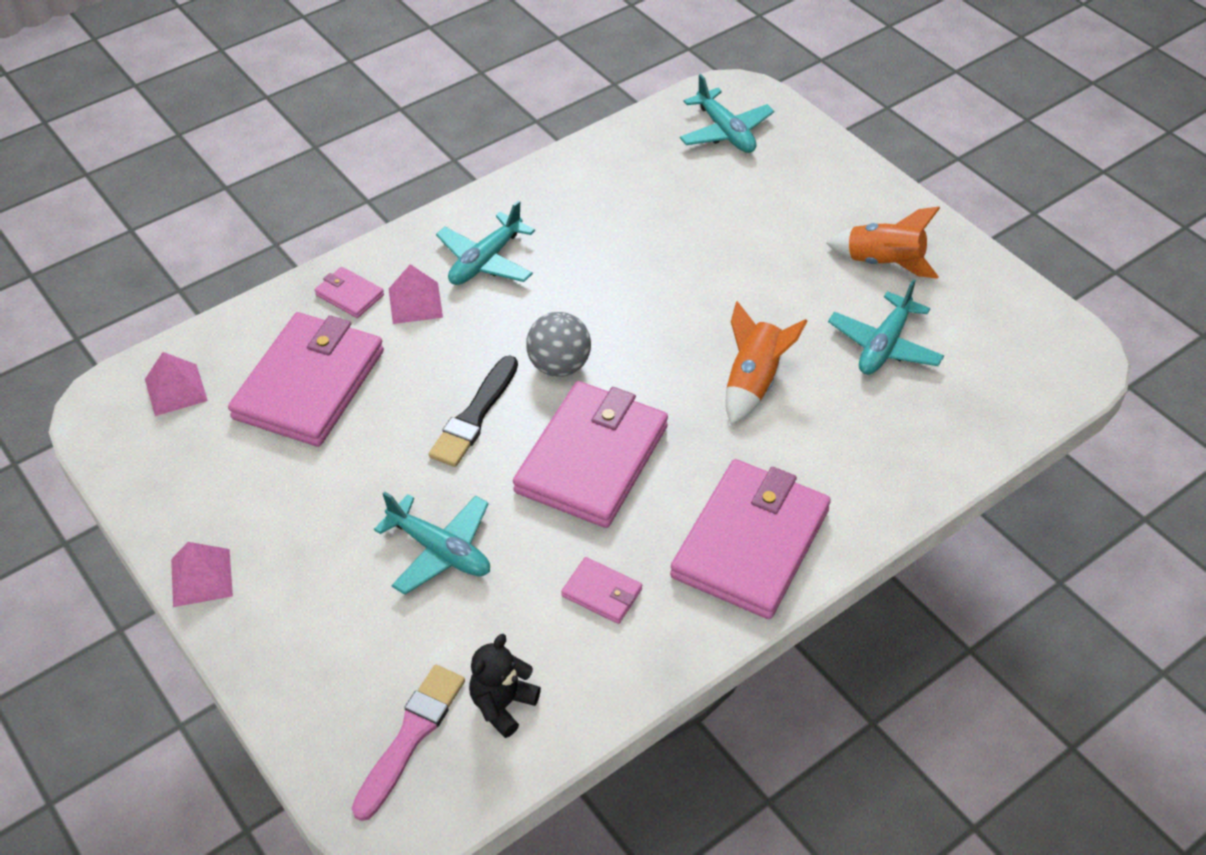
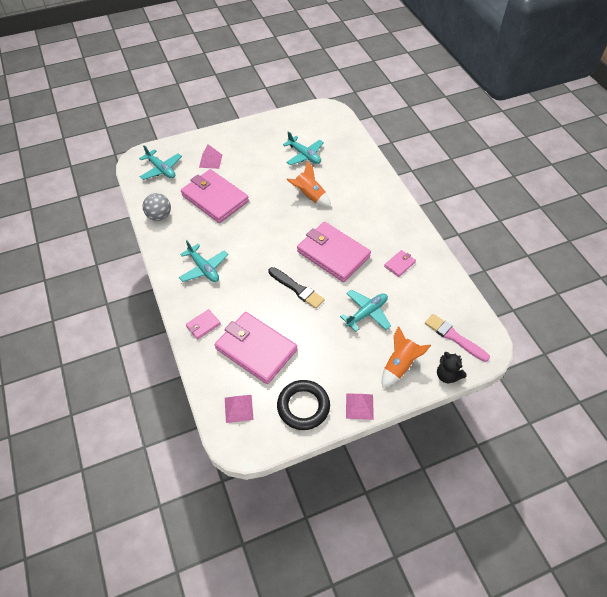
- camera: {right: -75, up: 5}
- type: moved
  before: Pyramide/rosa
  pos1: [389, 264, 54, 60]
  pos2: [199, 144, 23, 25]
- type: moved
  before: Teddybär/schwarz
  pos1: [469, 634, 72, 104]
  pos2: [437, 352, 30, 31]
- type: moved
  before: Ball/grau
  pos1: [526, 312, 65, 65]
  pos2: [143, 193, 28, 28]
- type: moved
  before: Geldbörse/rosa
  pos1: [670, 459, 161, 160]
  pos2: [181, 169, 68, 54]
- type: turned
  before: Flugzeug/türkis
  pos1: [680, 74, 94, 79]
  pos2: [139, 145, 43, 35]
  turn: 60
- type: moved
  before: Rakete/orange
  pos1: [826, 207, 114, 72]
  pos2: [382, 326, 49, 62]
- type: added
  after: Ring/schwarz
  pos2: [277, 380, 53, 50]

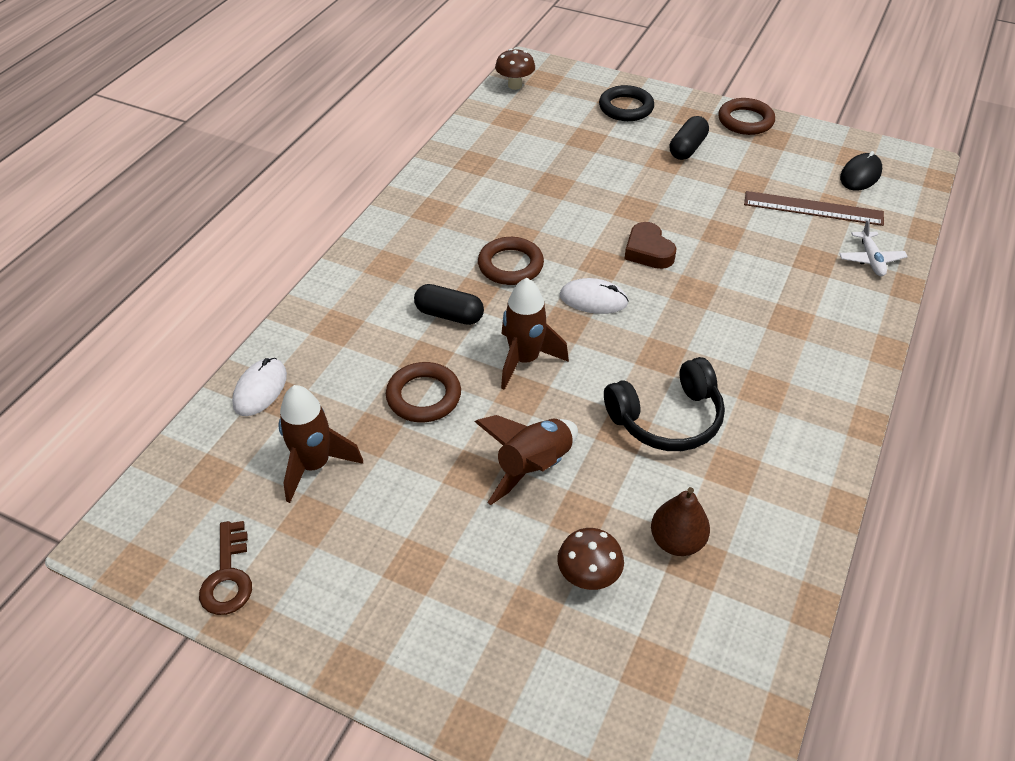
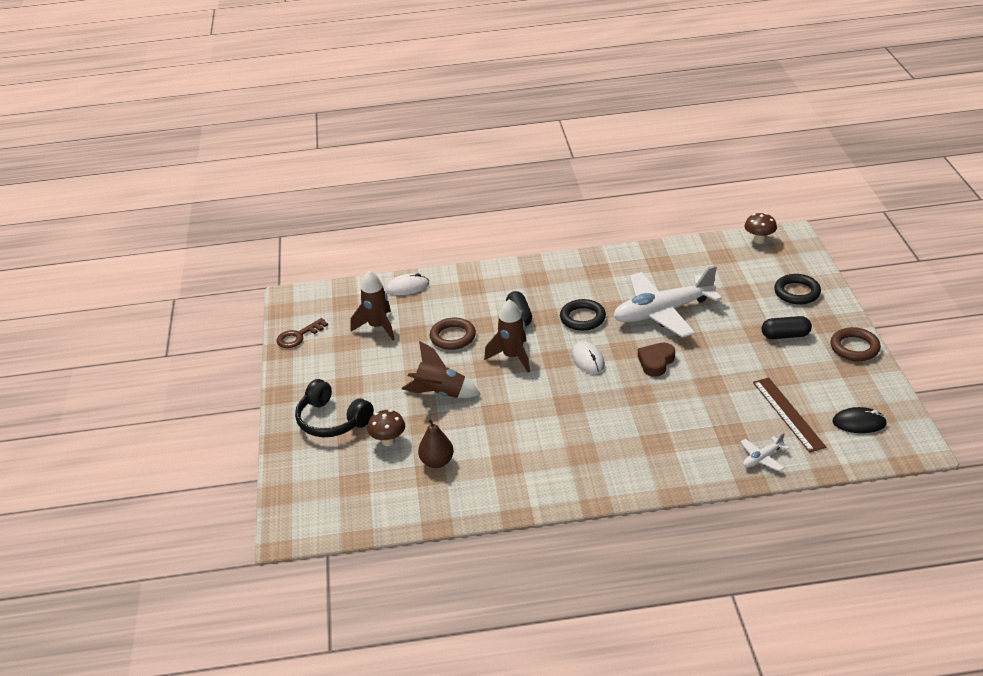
- camera: {right: 60, up: -10}
- type: recoloured
  before: Ring/braun
  after: Ring/schwarz
  pos1: [478, 237, 66, 48]
  pos2: [560, 299, 46, 32]
- type: moved
  before: Kopfhörer/schwarz
  pos1: [604, 357, 121, 94]
  pos2: [295, 379, 79, 58]
- type: added
  after: Flugzeug/weiß
  pos2: [613, 265, 109, 73]

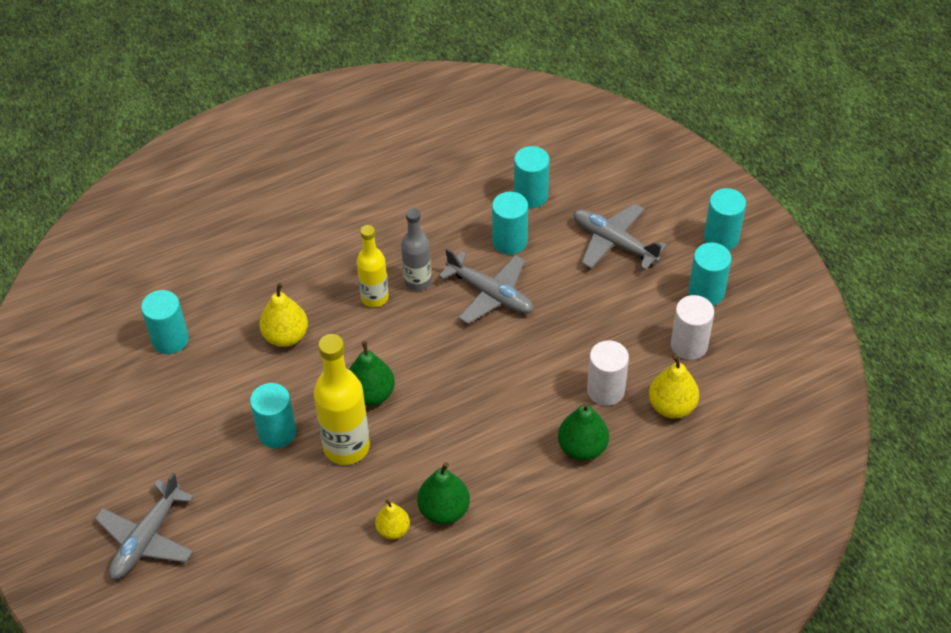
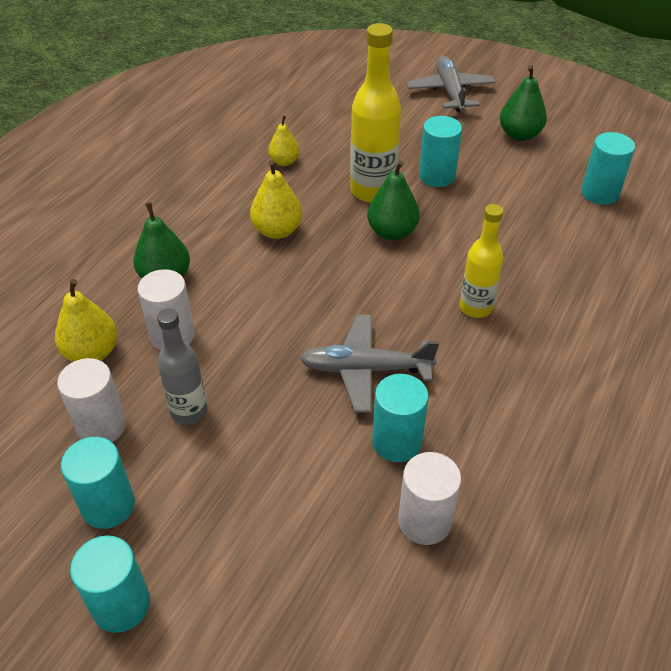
- camera: {right: 145, up: -5}
- type: moved
  before: Birne/gelb
  pos1: [259, 283, 49, 64]
  pos2: [250, 160, 52, 79]
- type: moved
  before: Flasche/grau
  pos1: [401, 208, 31, 83]
  pos2: [157, 308, 50, 117]
- type: moved
  before: Birne/grün
  pos1: [417, 462, 53, 63]
  pos2: [500, 65, 47, 76]
- type: recoloured
  before: Vollzylinder/türkis
  after: Vollzylinder/weiß
  pos1: [514, 146, 36, 62]
  pos2: [398, 452, 63, 93]
- type: removed
  before: Flugzeug/grau
  pos1: [573, 204, 94, 66]

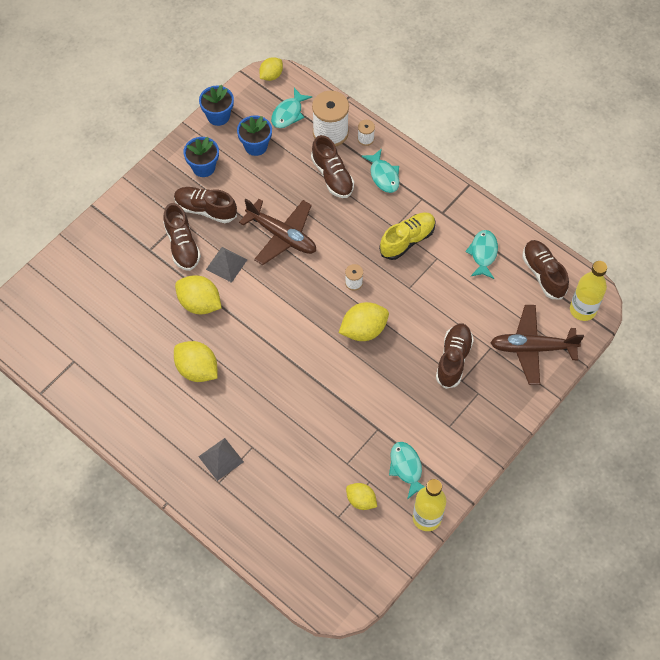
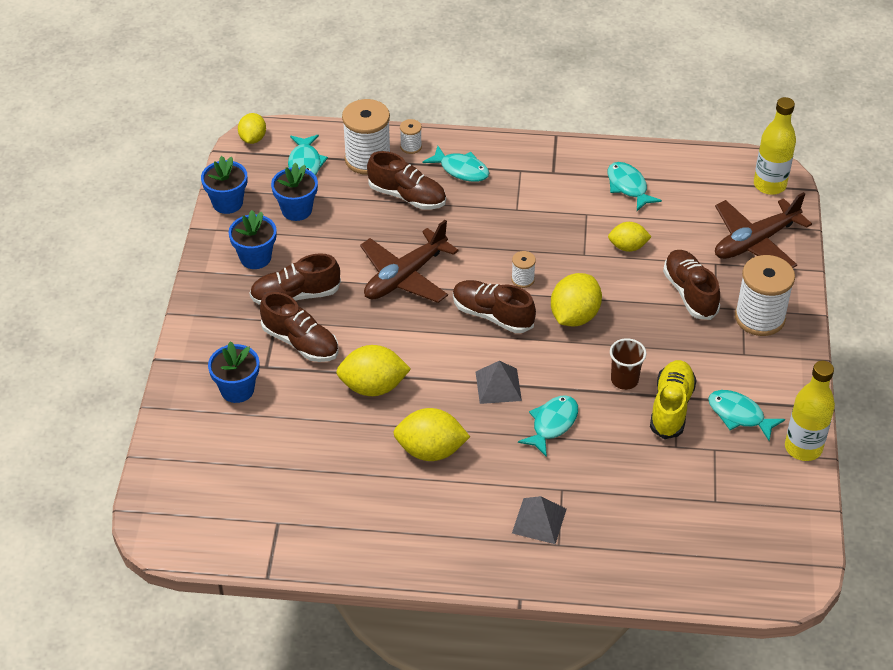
- camera: {right: -35, up: -15}
- type: moved
  before: Pyramide/grau
  pos1: [206, 247, 41, 36]
  pos2: [476, 361, 46, 43]
- type: turned
  before: Flugzeug/braun
  pos1: [239, 199, 77, 66]
  pos2: [360, 220, 99, 83]
  turn: 135
- type: moved
  before: Zitrone/gelb
  pos1: [346, 483, 31, 27]
  pos2: [608, 222, 44, 30]
- type: moved
  before: Schuh/gelb
  pos1: [379, 212, 57, 48]
  pos2: [650, 360, 47, 79]
- type: moved
  before: Schuh/braun
  pos1: [522, 240, 47, 60]
  pos2: [453, 280, 83, 53]
- type: added
  after: Blumentopf/blau
  pos2: [208, 341, 51, 62]
- type: added
  after: Fisch/türkis
  pos2: [518, 395, 60, 62]
- type: added
  after: Becher/braun
  pos2: [610, 338, 37, 52]
- type: added
  after: Garnrolle/weiß
  pos2: [735, 255, 60, 81]

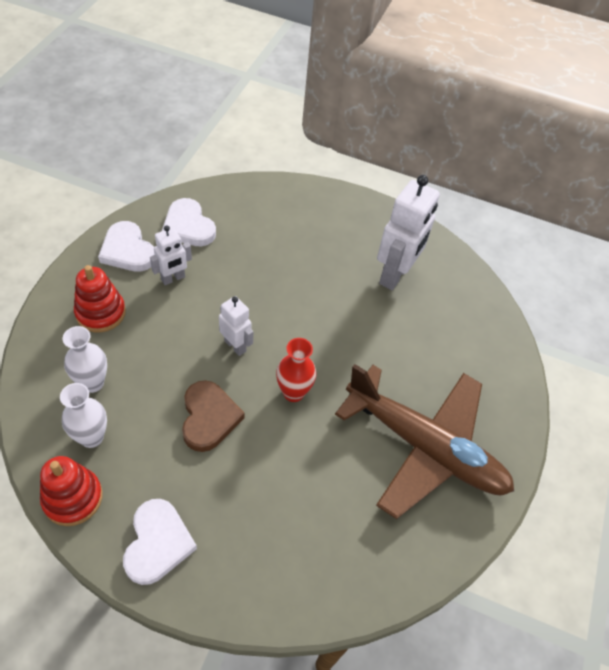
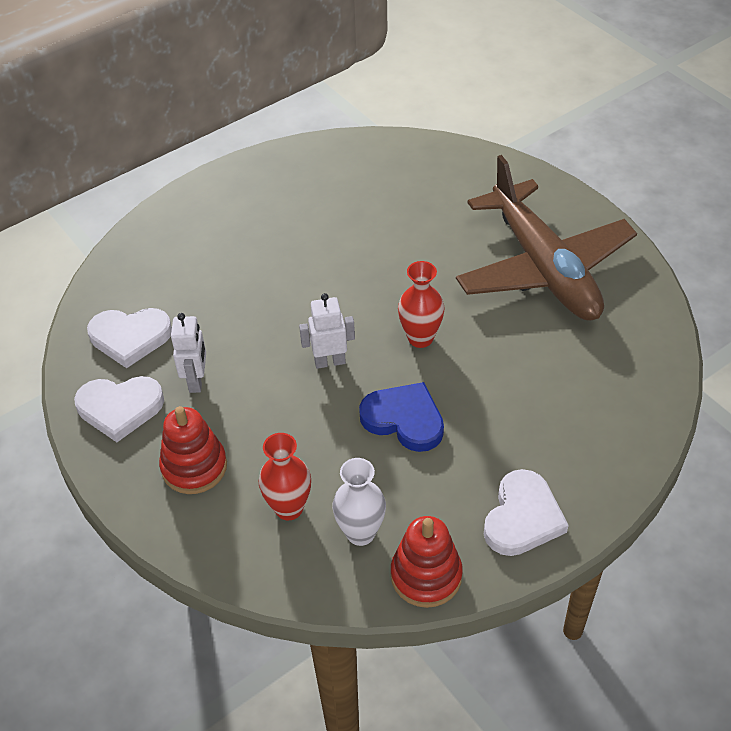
- camera: {right: -50, up: -5}
- type: recoloured
  before: Vase/weiß
  after: Vase/rot
  pos1: [63, 326, 44, 67]
  pos2: [259, 433, 52, 88]
- type: turned
  before: Herz/weiß
  pos1: [123, 499, 74, 86]
  pos2: [484, 469, 85, 87]
  turn: 75
- type: recoloured
  before: Herz/braun
  after: Herz/blau
  pos1: [182, 380, 63, 72]
  pos2: [359, 382, 85, 70]
- type: turned
  before: Flugzeug/braun
  pos1: [335, 364, 179, 155]
  pos2: [456, 155, 181, 166]
  turn: 90
- type: removed
  before: Roboter/weiß
  pos1: [377, 175, 63, 115]

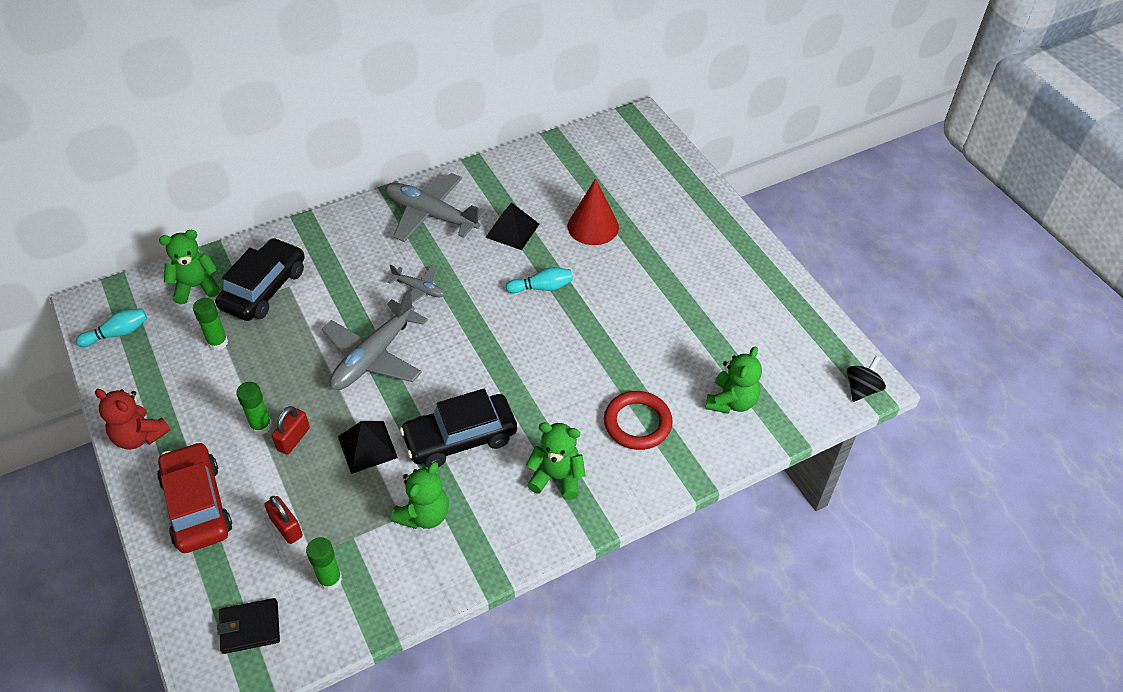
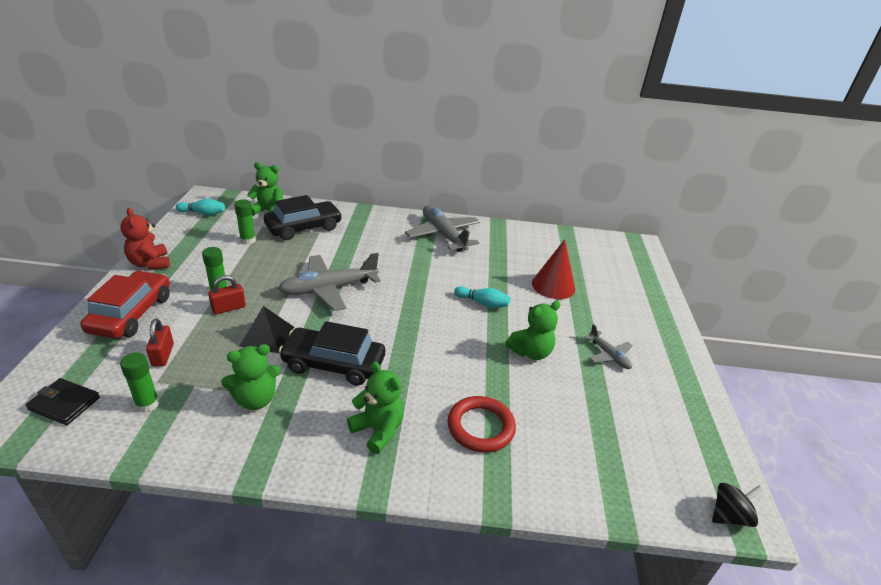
- camera: {right: 30, up: -15}
- type: moved
  before: Flugzeug/grau
  pos1: [387, 265, 58, 39]
  pos2: [584, 324, 49, 45]
- type: removed
  before: Pyramide/schwarz
  pos1: [485, 202, 54, 48]
- type: moved
  before: Teddybär/grün
  pos1: [705, 346, 57, 68]
  pos2: [505, 301, 55, 59]

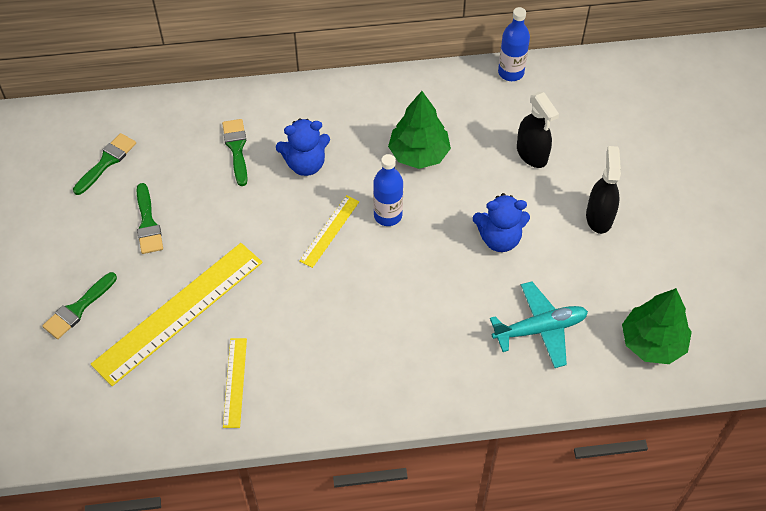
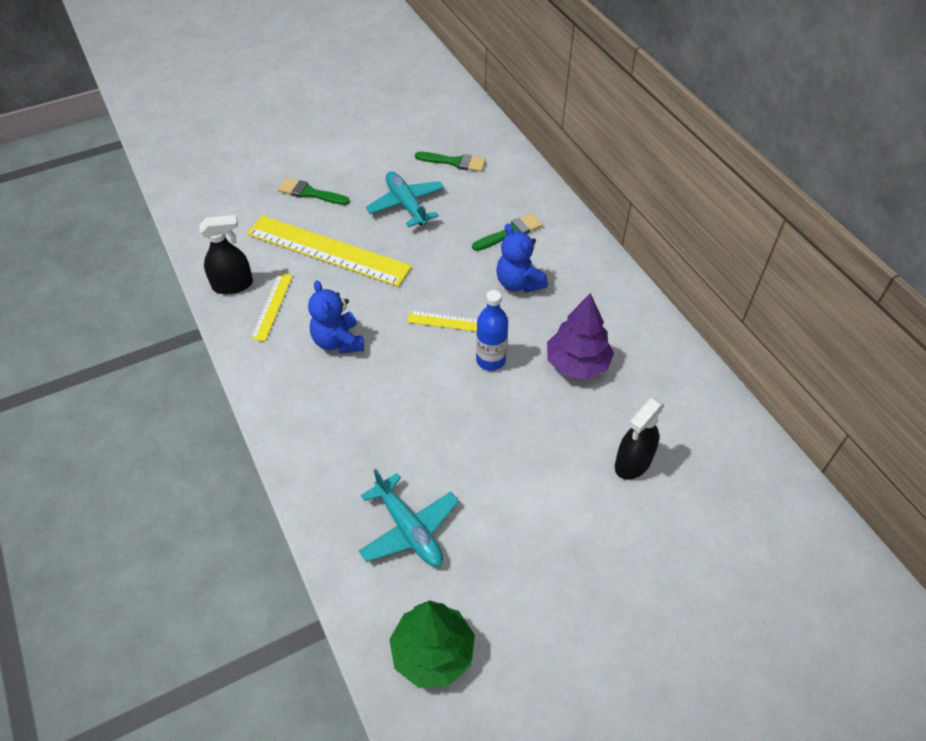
- camera: {right: 70, up: -5}
- type: replaced
  before: Pinsel/grün
  after: Flugzeug/türkis
  pos1: [137, 183, 26, 71]
  pos2: [366, 171, 78, 56]
- type: turned
  before: Lineal/gelb
  pos1: [223, 338, 24, 90]
  pos2: [250, 273, 43, 69]
  turn: -60
- type: recoloured
  before: Baum/grün
  after: Baum/lila
  pos1: [388, 91, 63, 78]
  pos2: [547, 293, 67, 87]
- type: moved
  before: Teddybär/blau
  pos1: [473, 193, 57, 59]
  pos2: [308, 281, 56, 72]
- type: removed
  before: Flasche/blau
  pos1: [498, 7, 32, 74]
- type: moved
  before: Sprühflasche/schwarz
  pos1: [586, 146, 35, 88]
  pos2: [199, 215, 54, 79]

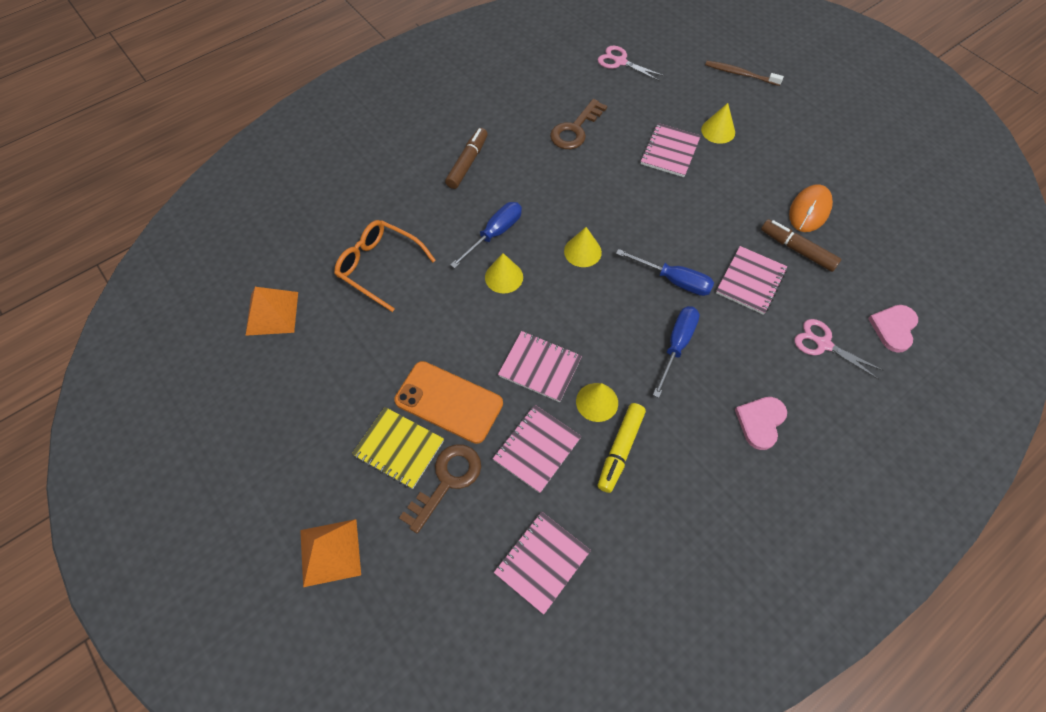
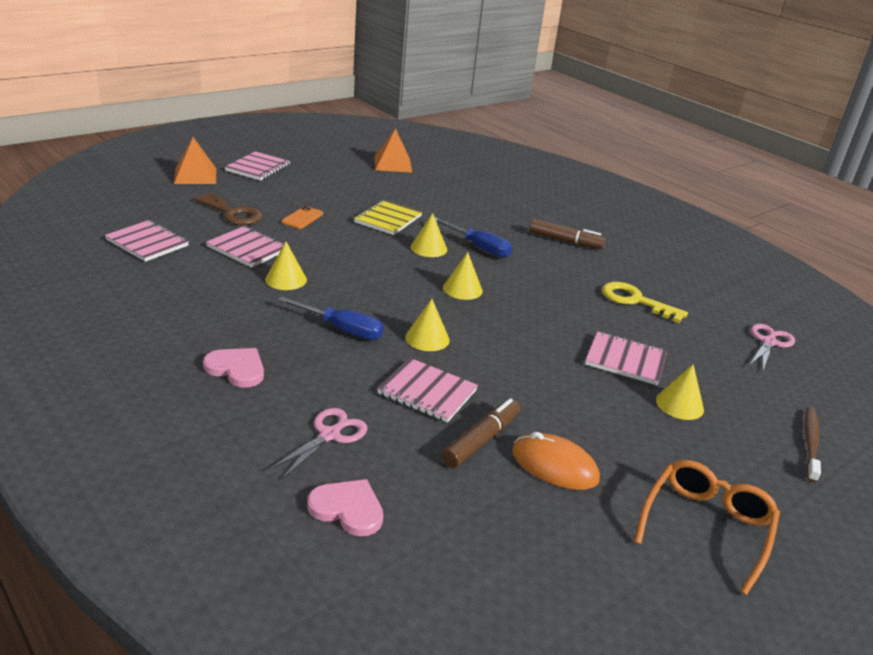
- camera: {right: 85, up: -30}
- type: moved
  before: Brille/orange
  pos1: [334, 220, 102, 92]
  pos2: [634, 460, 146, 135]
- type: moved
  before: Notizbuch/gelb
  pos1: [352, 407, 92, 82]
  pos2: [354, 200, 68, 35]
- type: resized
  before: Handy/orange
  pos1: [394, 361, 109, 83]
  pos2: [281, 206, 42, 23]
  scale: 0.52
- type: moved
  before: Notizbuch/rosa
  pos1: [498, 331, 84, 71]
  pos2: [225, 151, 65, 30]
- type: recoloured
  before: Schlüssel/braun
  after: Schlüssel/gelb
  pos1: [550, 99, 57, 50]
  pos2: [602, 282, 86, 41]
- type: removed
  before: Filzstift/gelb
  pos1: [598, 403, 48, 90]
- type: replaced
  before: Schraubenzieher/blau
  after: Kegel/gelb
  pos1: [616, 249, 98, 47]
  pos2: [405, 299, 45, 52]

